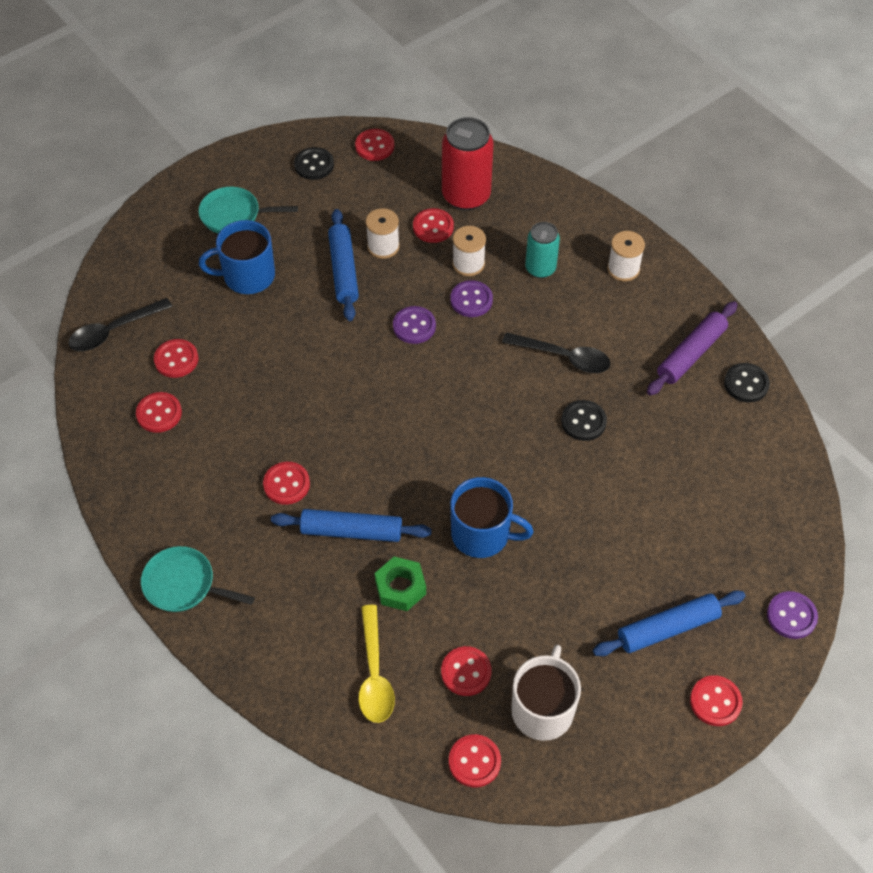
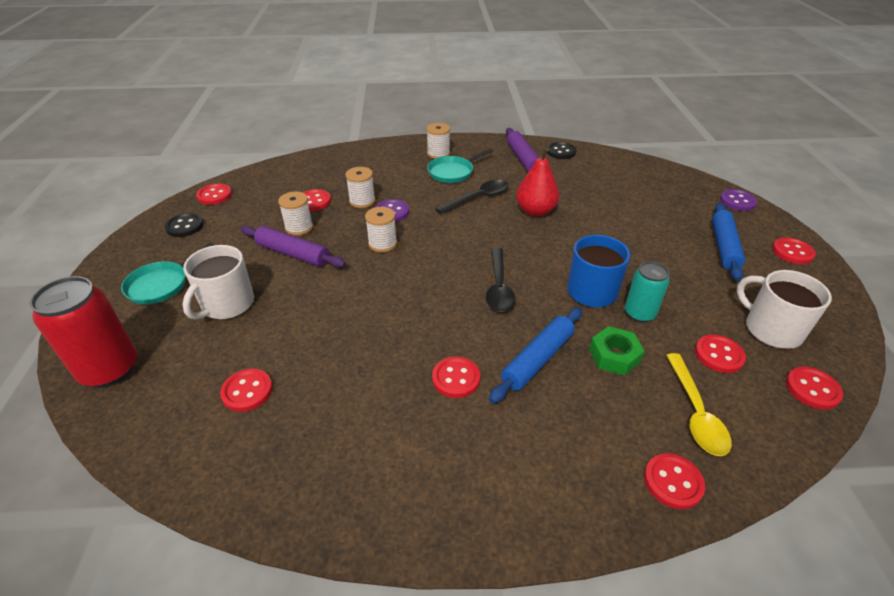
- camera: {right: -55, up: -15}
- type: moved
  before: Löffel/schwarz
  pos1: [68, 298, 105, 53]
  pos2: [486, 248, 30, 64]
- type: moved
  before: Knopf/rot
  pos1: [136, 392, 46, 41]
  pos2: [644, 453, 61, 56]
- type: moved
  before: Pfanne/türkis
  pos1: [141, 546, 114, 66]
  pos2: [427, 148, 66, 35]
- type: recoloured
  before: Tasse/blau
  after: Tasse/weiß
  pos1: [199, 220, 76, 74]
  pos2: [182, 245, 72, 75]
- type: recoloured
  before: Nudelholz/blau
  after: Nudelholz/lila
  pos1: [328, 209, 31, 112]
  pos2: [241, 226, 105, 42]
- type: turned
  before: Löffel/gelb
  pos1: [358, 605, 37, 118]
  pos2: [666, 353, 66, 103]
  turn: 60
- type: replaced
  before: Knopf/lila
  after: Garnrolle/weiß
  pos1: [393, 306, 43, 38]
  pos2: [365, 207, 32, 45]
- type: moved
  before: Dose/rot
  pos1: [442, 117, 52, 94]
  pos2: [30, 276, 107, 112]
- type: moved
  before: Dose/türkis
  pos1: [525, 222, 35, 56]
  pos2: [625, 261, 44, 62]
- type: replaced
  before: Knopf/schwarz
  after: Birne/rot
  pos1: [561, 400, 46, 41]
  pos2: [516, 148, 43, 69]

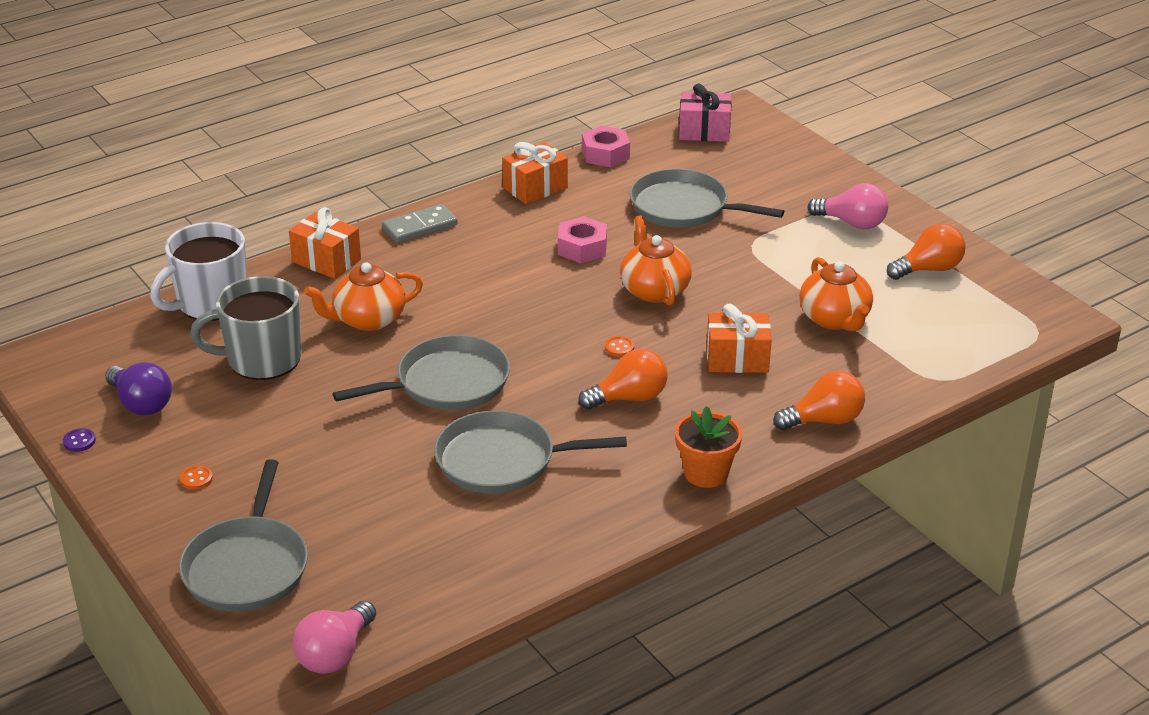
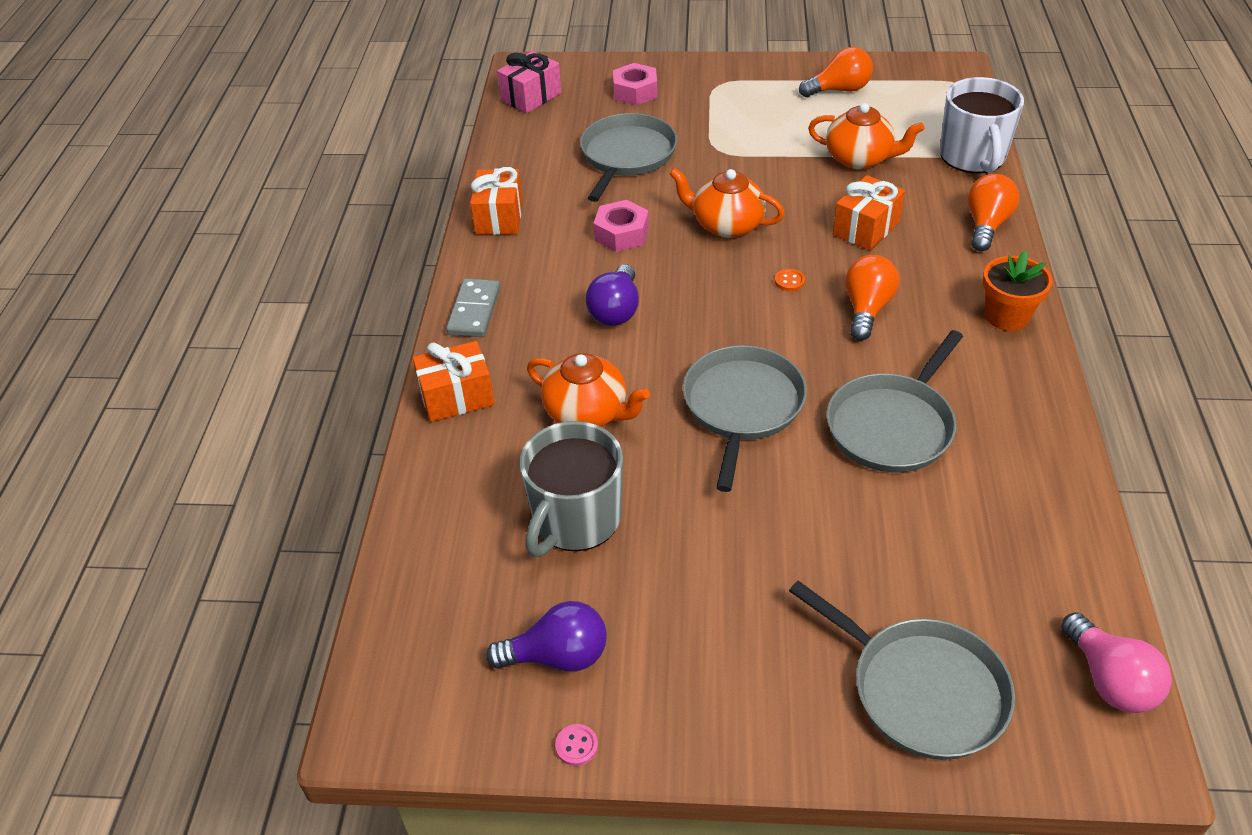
- camera: {right: -50, up: 10}
- type: recoloured
  before: Knopf/lila
  after: Knopf/rosa
  pos1: [63, 428, 33, 24]
  pos2: [555, 724, 43, 42]
- type: moved
  before: Tasse/weiß
  pos1: [150, 222, 97, 99]
  pos2: [940, 77, 84, 96]
- type: removed
  before: Knopf/orange
  pos1: [180, 465, 33, 25]
- type: turned
  before: Teekanne/orange
  pos1: [304, 262, 119, 69]
  pos2: [527, 353, 123, 74]
  turn: -75
- type: moved
  before: Sechskantmutter/rosa
  pos1: [582, 126, 48, 41]
  pos2: [613, 63, 45, 43]
- type: turned
  before: Pfanne/grau
  pos1: [630, 169, 154, 59]
  pos2: [580, 113, 97, 89]
  turn: 135
- type: removed
  before: Glühbirne/rosa
  pos1: [807, 183, 81, 46]
- type: turned
  before: Glühbirne/orange
  pos1: [887, 223, 79, 57]
  pos2: [799, 47, 74, 50]
  turn: 60
- type: added
  after: Glühbirne/lila
  pos2: [586, 264, 53, 62]

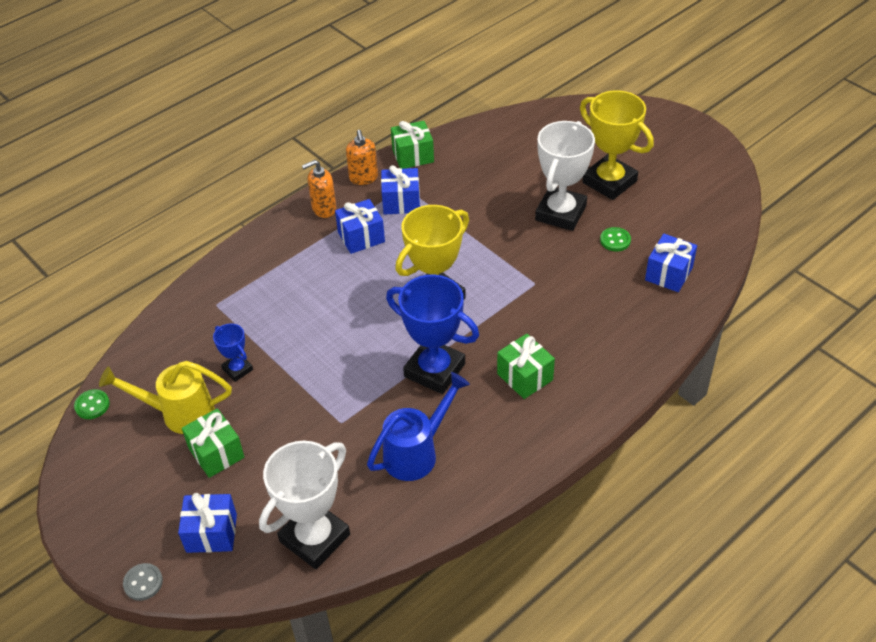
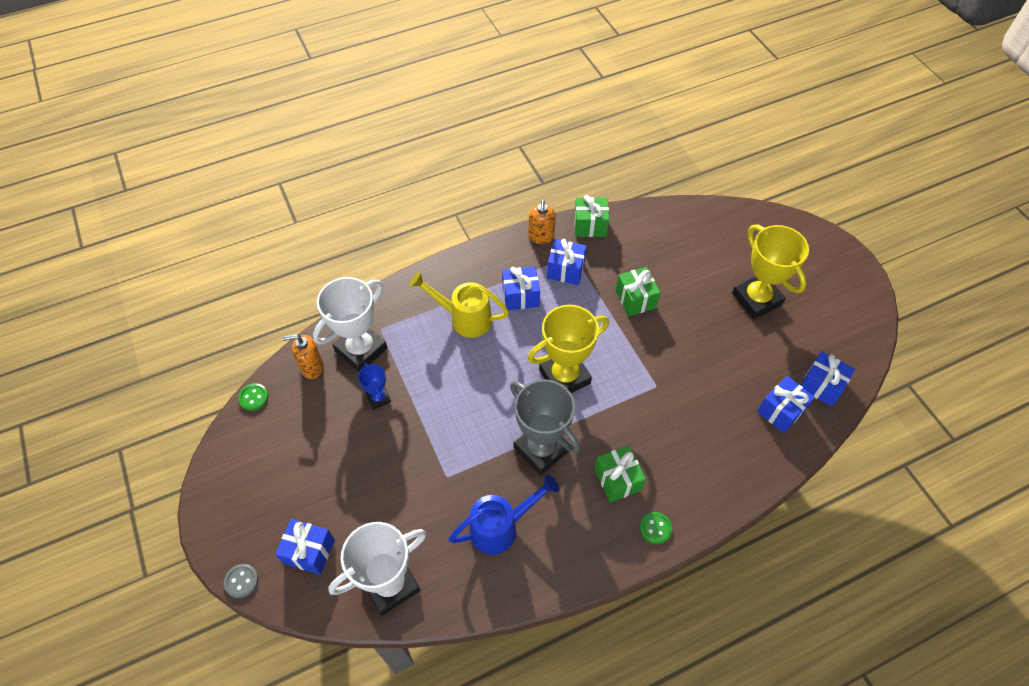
- camera: {right: 15, up: 10}
- type: moved
  before: Gießkanne/gelb
  pos1: [99, 361, 133, 73]
  pos2: [409, 272, 100, 66]
- type: moved
  before: Geschenk/grün
  pos1: [182, 408, 63, 70]
  pos2: [616, 267, 45, 49]
- type: moved
  before: Seifenspender/orange
  pos1: [302, 160, 35, 58]
  pos2: [282, 334, 42, 45]
- type: recoloured
  before: Pokal/blau
  after: Pokal/grau
  pos1: [386, 275, 93, 119]
  pos2: [510, 379, 70, 96]
- type: moved
  before: Pokal/weiß
  pos1: [535, 121, 60, 110]
  pos2: [313, 277, 74, 94]
- type: moved
  before: Knopf/grün
  pos1: [600, 227, 31, 25]
  pos2: [640, 512, 32, 32]
- type: added
  after: Geschenk/blau
  pos2: [801, 351, 54, 56]

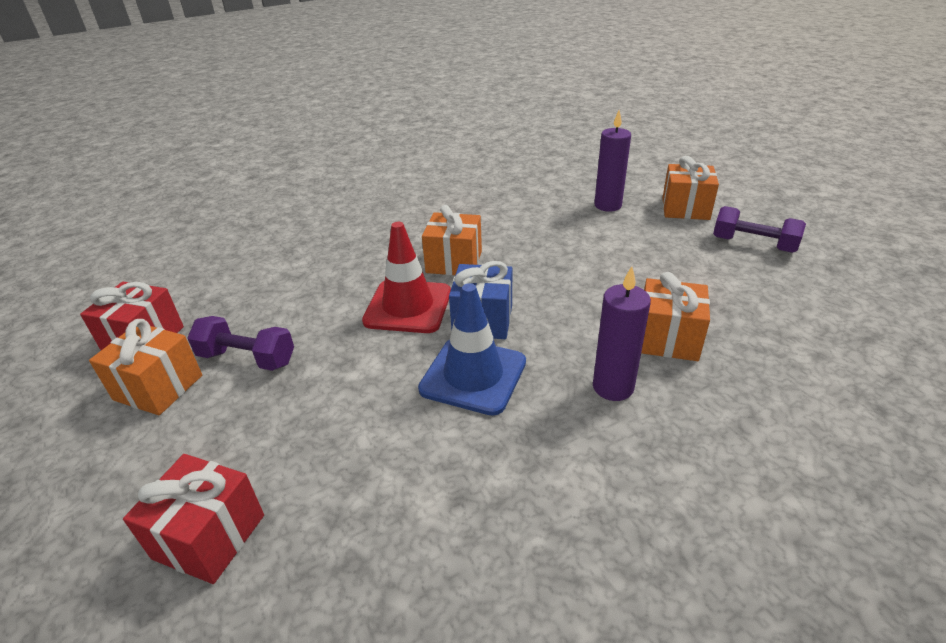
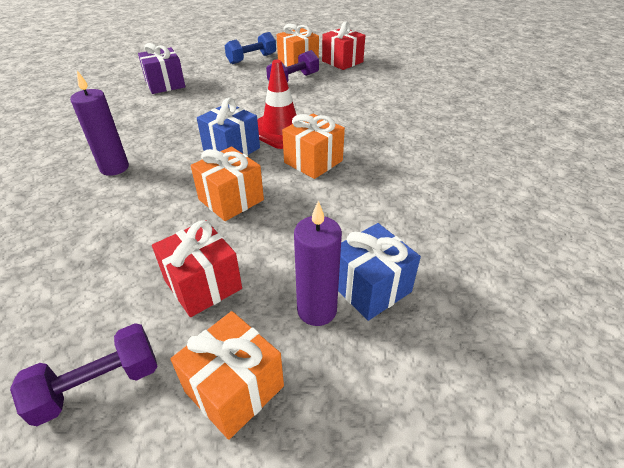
- camera: {right: 120, up: 5}
- type: moved
  before: Geschenk/rot
  pos1: [123, 454, 141, 130]
  pos2: [152, 220, 90, 97]
- type: removed
  before: Leitkegel/blau
  pos1: [418, 283, 108, 133]
- type: moved
  before: Geschenk/orange
  pos1: [641, 272, 69, 89]
  pos2: [191, 146, 73, 75]
- type: added
  after: Geschenk/lila
  pos2: [138, 43, 47, 51]
- type: added
  after: Hantel/blau
  pos2: [225, 32, 51, 32]
- type: added
  after: Geschenk/blau
  pos2: [338, 223, 83, 98]

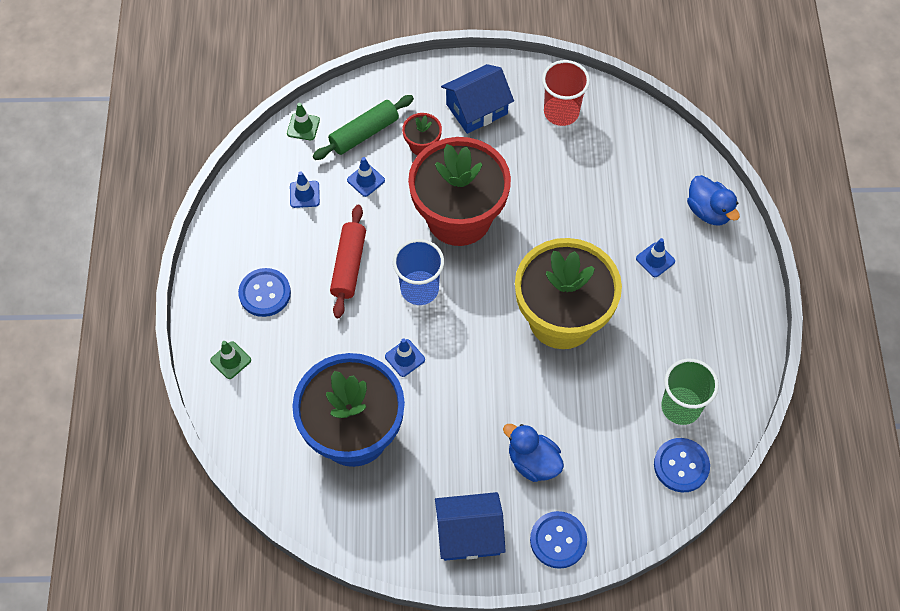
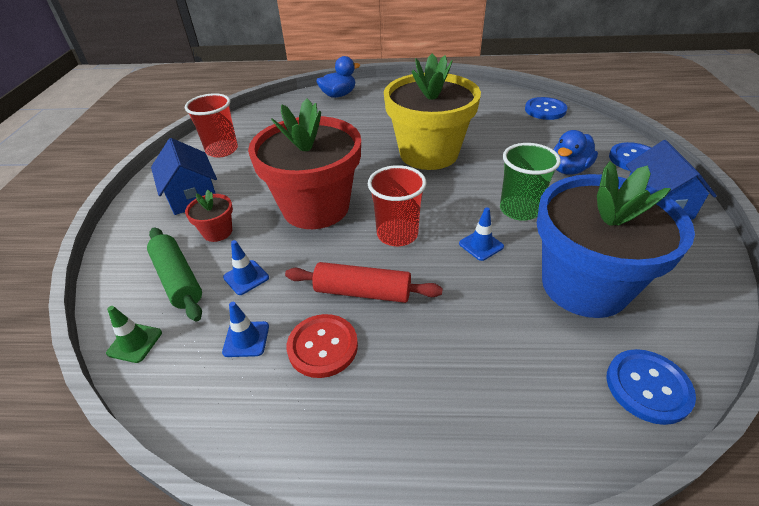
- camera: {right: -85, up: -20}
- type: removed
  before: Leitkegel/grün
  pos1: [210, 341, 41, 38]
- type: moved
  before: Knopf/blau
  pos1: [238, 268, 53, 49]
  pos2: [607, 349, 89, 76]
- type: recoloured
  before: Becher/blau
  after: Becher/rot
  pos1: [393, 239, 51, 66]
  pos2: [368, 165, 58, 81]
- type: removed
  before: Leitkegel/blau
  pos1: [636, 238, 39, 39]
- type: moved
  before: Becher/grün
  pos1: [661, 359, 58, 66]
  pos2: [500, 143, 61, 78]
- type: added
  after: Knopf/rot
  pos2: [287, 314, 71, 64]

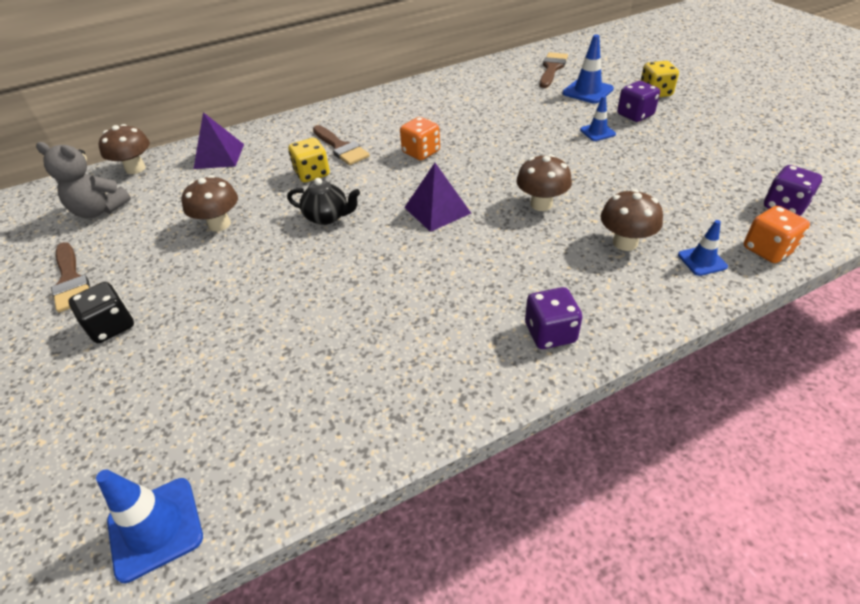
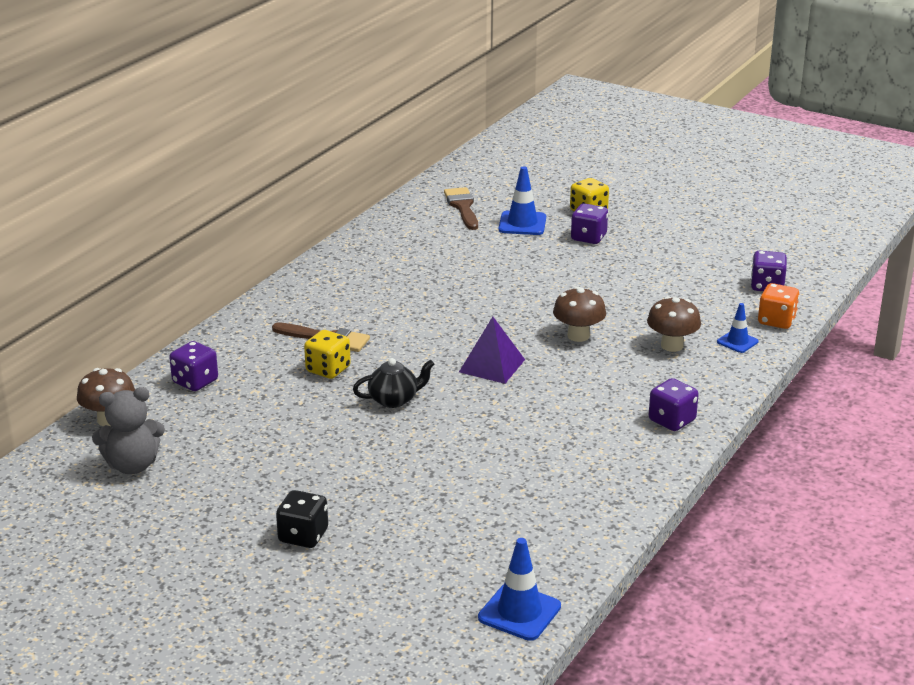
- camera: {right: -35, up: -15}
- type: removed
  before: Pinsel/braun
  pos1: [51, 242, 39, 71]
- type: removed
  before: Pilz/braun
  pos1: [181, 175, 57, 57]
- type: replaced
  before: Pyramide/lila
  after: Spielwürfel/lila
  pos1: [193, 112, 51, 57]
  pos2: [169, 341, 49, 50]
- type: removed
  before: Spielwürfel/orange
  pos1: [400, 117, 40, 43]
- type: removed
  before: Leitkegel/blau
  pos1: [580, 96, 36, 45]

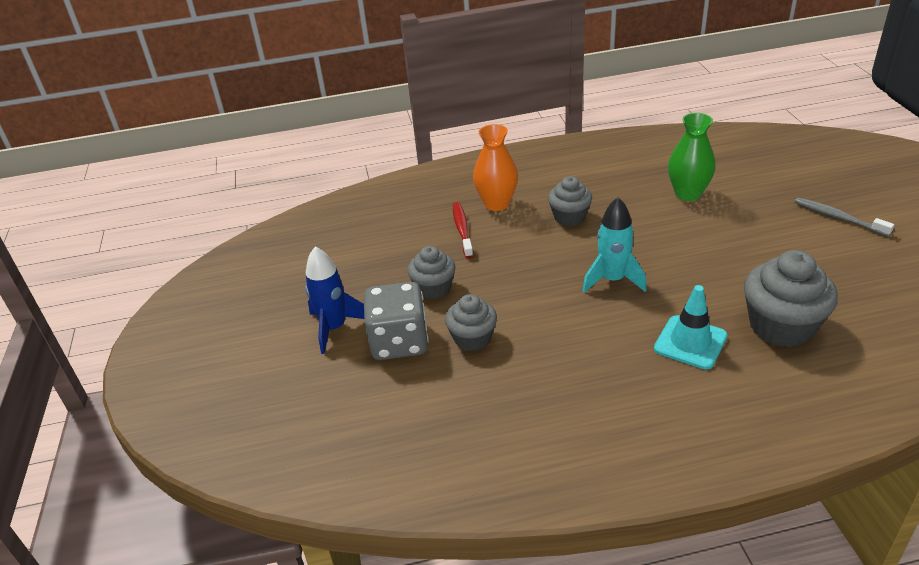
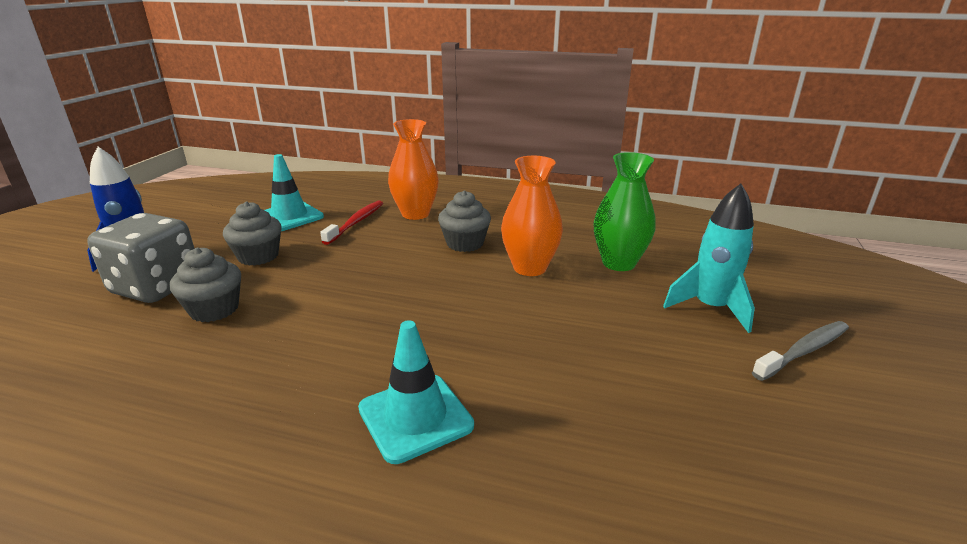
- camera: {right: 25, up: -10}
- type: moved
  before: Rakete/türkis
  pos1: [582, 197, 65, 96]
  pos2: [663, 184, 92, 149]
- type: removed
  before: Muffin/grau
  pos1: [744, 250, 94, 97]
- type: turned
  before: Zahnbürste/grau
  pos1: [795, 198, 99, 38]
  pos2: [752, 321, 97, 60]
  turn: 75
- type: added
  after: Leitkegel/türkis
  pos2: [265, 154, 59, 77]
- type: added
  after: Vase/orange
  pos2: [501, 156, 62, 120]

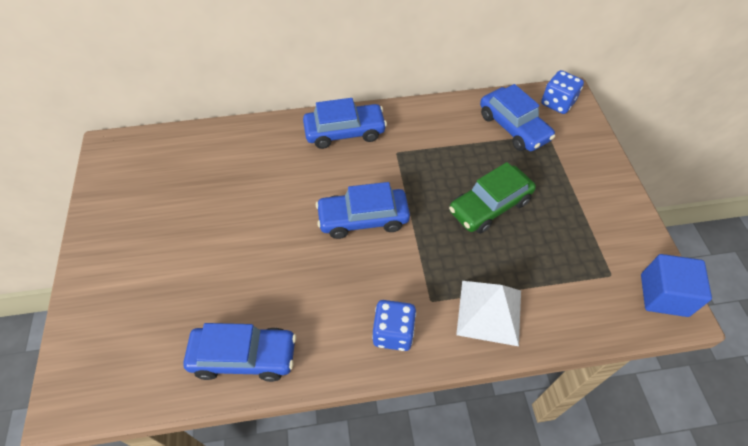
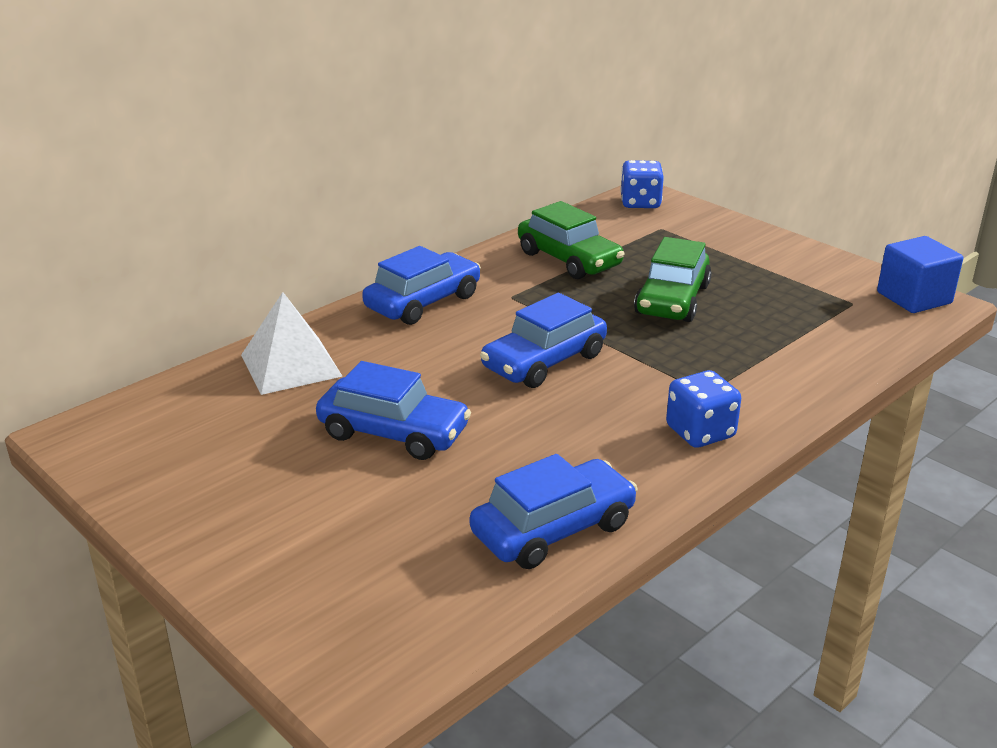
- camera: {right: -35, up: -25}
- type: moved
  before: Pyramide/weiß
  pos1: [456, 281, 65, 65]
  pos2: [241, 292, 102, 103]
- type: moved
  before: Auto/blau
  pos1: [480, 84, 75, 67]
  pos2: [316, 361, 155, 99]
- type: added
  after: Auto/grün
  pos2: [518, 201, 106, 78]

